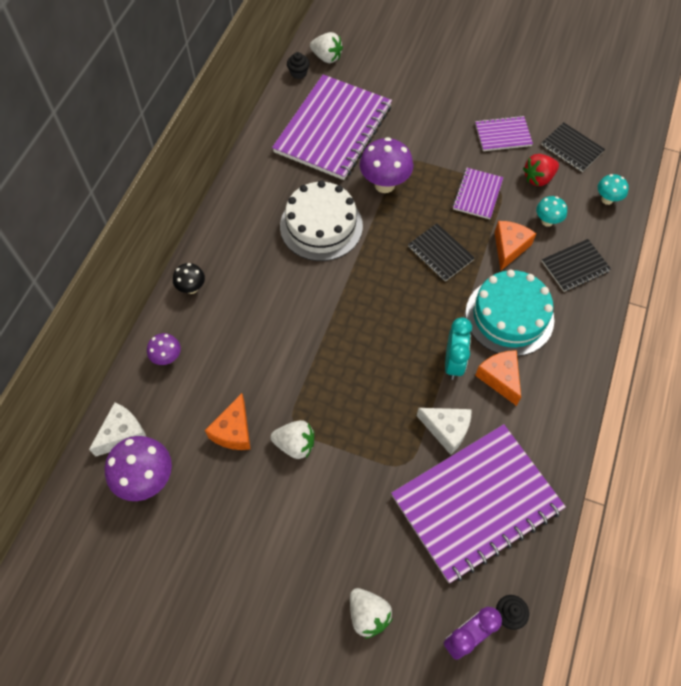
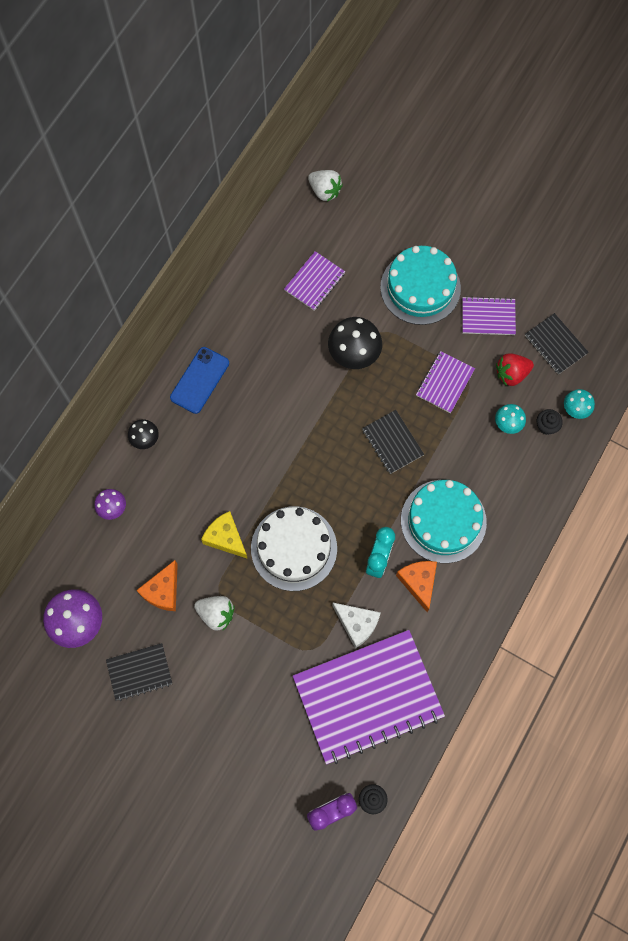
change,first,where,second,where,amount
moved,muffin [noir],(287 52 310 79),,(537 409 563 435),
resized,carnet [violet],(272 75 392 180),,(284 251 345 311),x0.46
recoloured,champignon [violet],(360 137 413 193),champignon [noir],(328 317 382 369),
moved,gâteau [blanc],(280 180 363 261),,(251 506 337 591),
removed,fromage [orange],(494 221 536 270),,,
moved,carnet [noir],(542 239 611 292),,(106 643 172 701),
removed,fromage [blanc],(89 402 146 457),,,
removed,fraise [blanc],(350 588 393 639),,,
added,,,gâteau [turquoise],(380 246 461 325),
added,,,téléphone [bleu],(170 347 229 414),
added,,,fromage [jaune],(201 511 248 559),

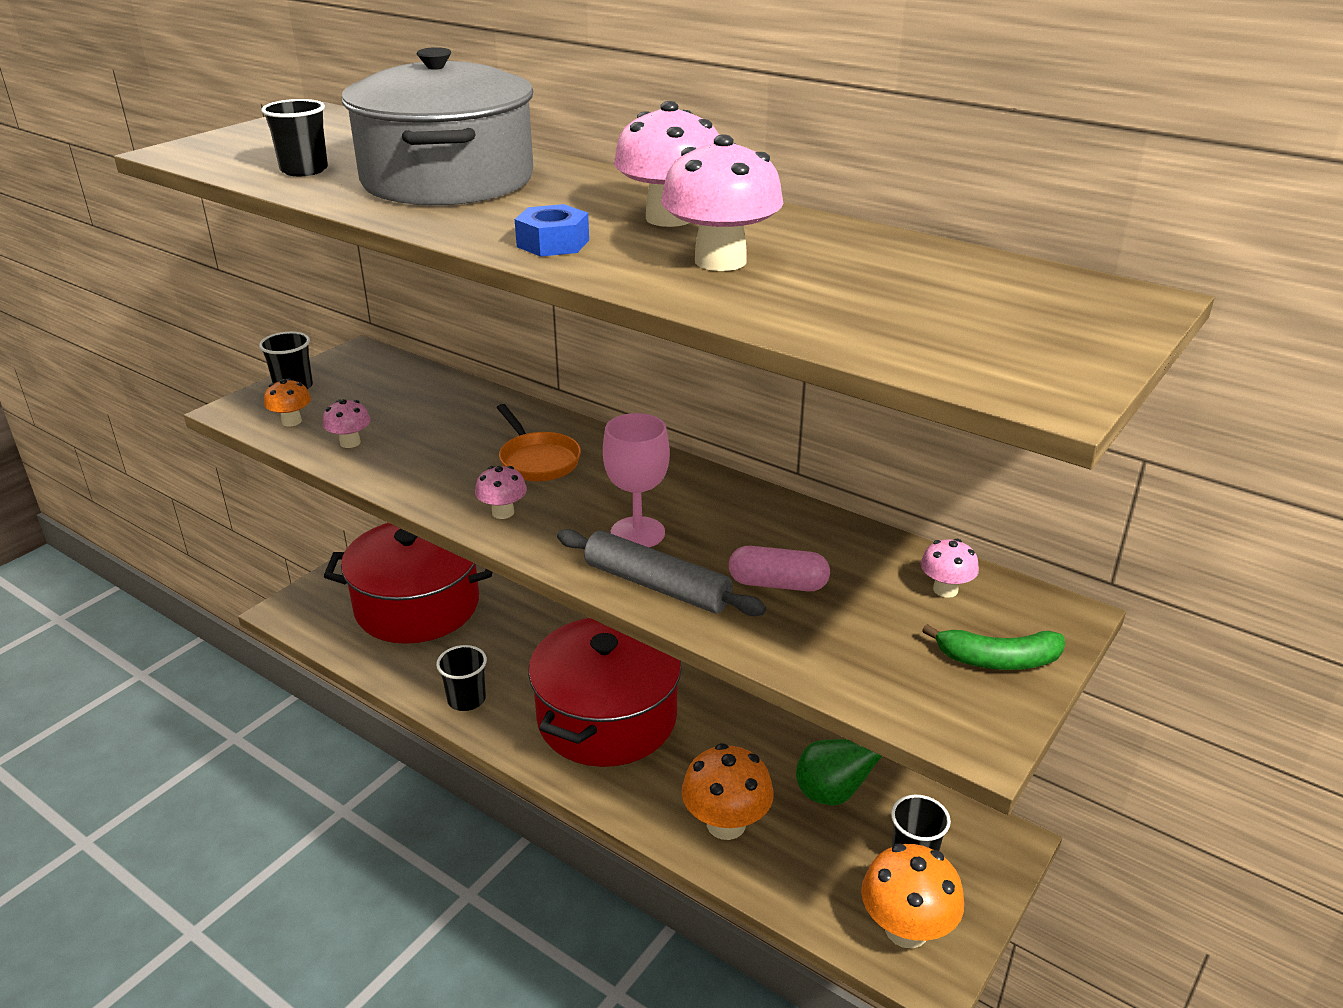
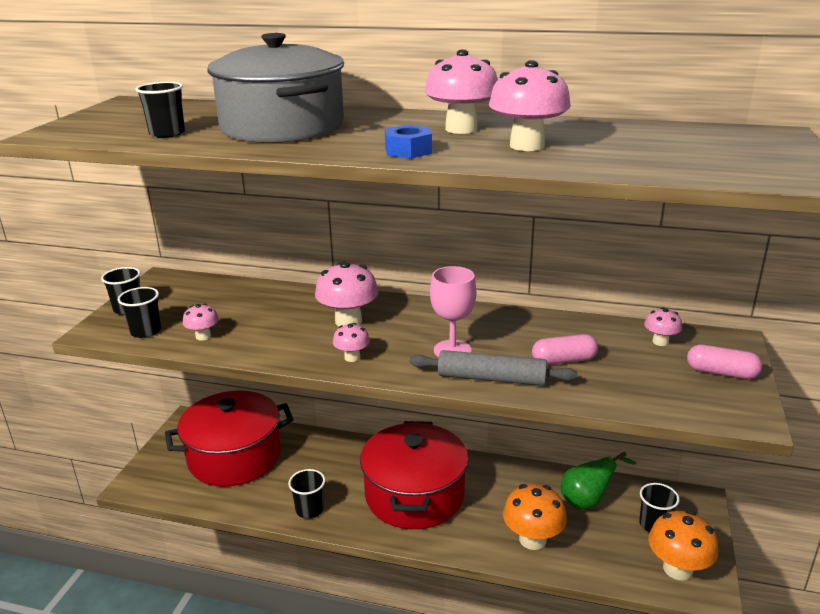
change,first,where,second,where,amount
replaced,champignon [orange],(264 379 311 426),gobelet [noir],(118 287 161 338),
replaced,poêle [orange],(497 404 581 481),champignon [rose],(315 261 378 326),
replaced,banane [vert],(922 624 1065 670),gélule [rose],(687 344 762 379),

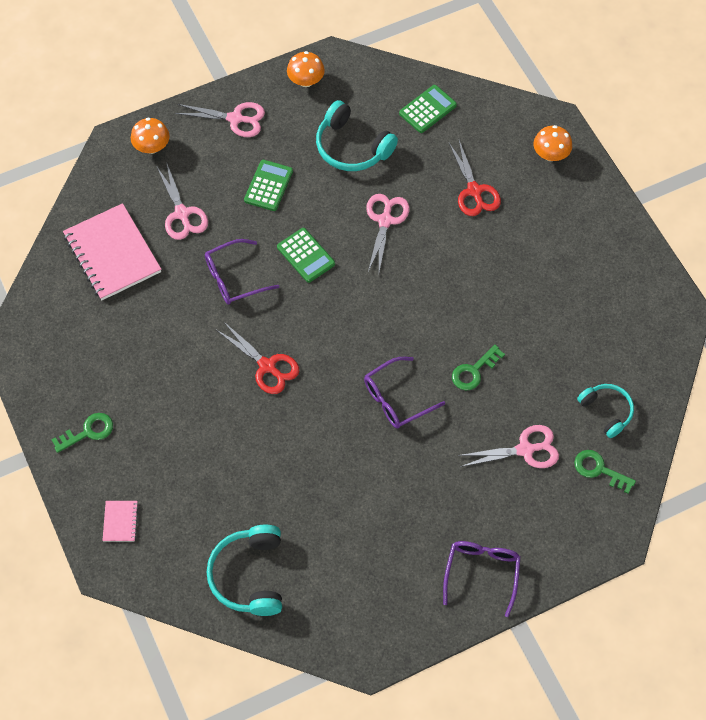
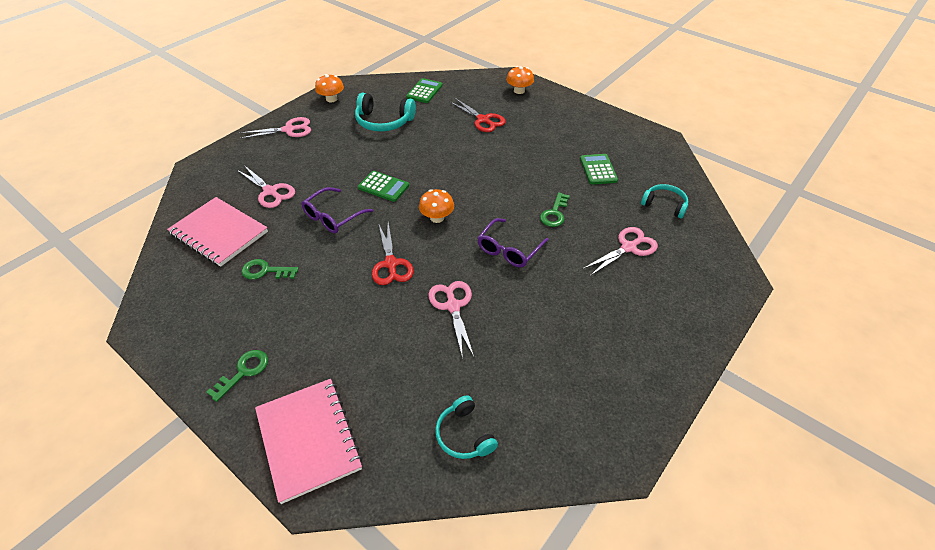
change,first,where,second,where,amount
moved,champignon [orange],(131 118 170 154),,(419 189 454 223),
moved,calculatrice [vert],(244 160 293 211),,(580 154 618 185),
moved,ciseaux [rose],(366 194 410 272),,(428 281 474 359),
turned,ciseaux [rouge],(216 321 299 394),,(372 223 414 285),60 degrees clockwise
moved,clé [vert],(574 450 636 494),,(242 259 299 279),
resized,carnet [rose],(102 501 139 542),,(255 379 363 504),x2.28
resized,casque audio [turquoise],(206 525 282 616),,(435 395 498 459),x0.64
removed,lunettes [violet],(443 541 521 617),,,

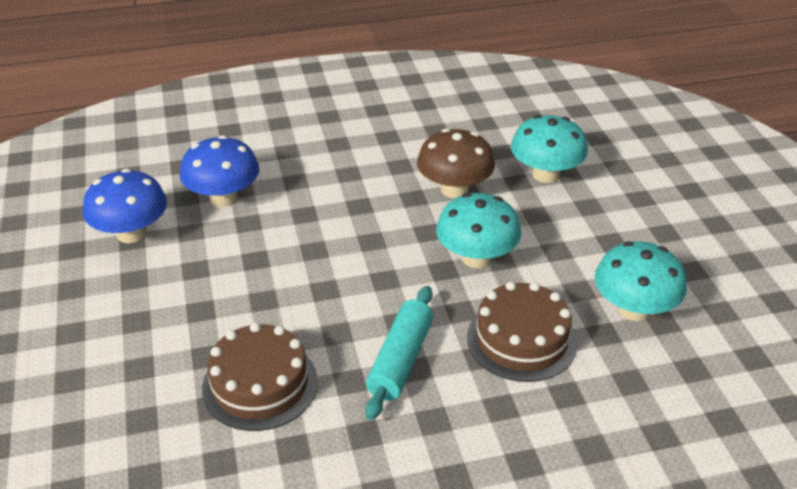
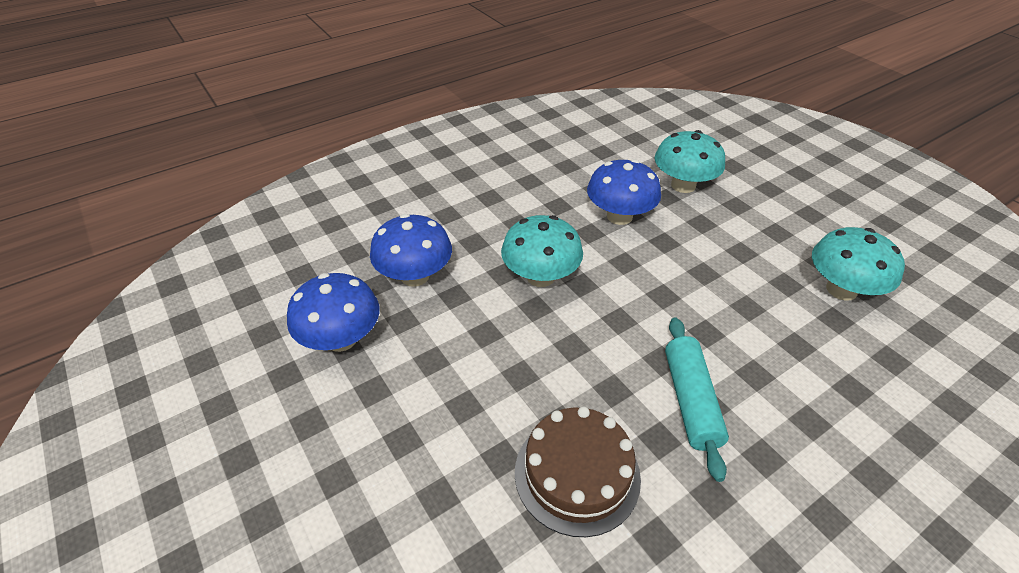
change,first,where,second,where,amount
recoloured,champignon [marron],(417 128 495 198),champignon [bleu],(587 159 661 225),
moved,champignon [turquoise],(436 193 521 268),,(501 215 583 287),
removed,gâteau [marron],(467 282 577 382),,,

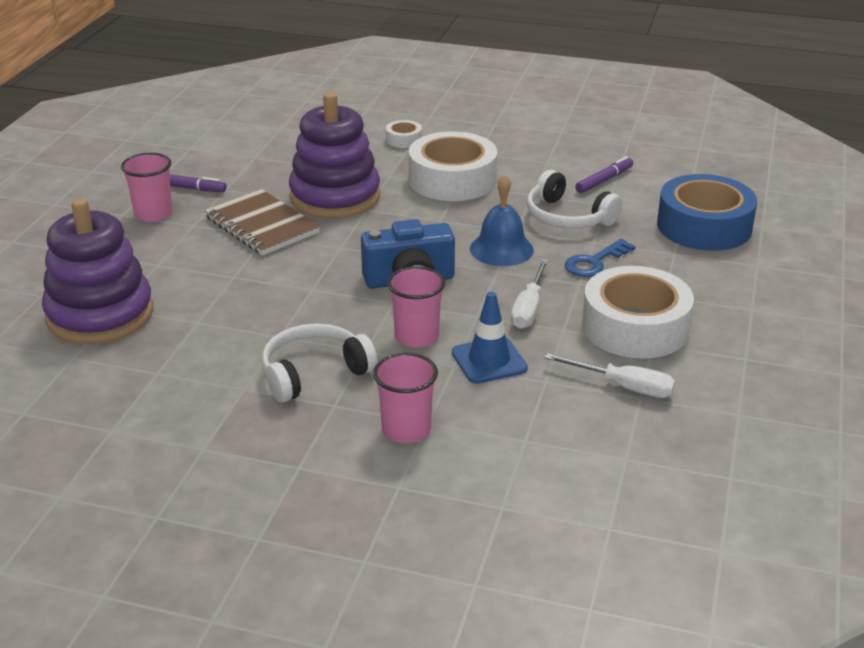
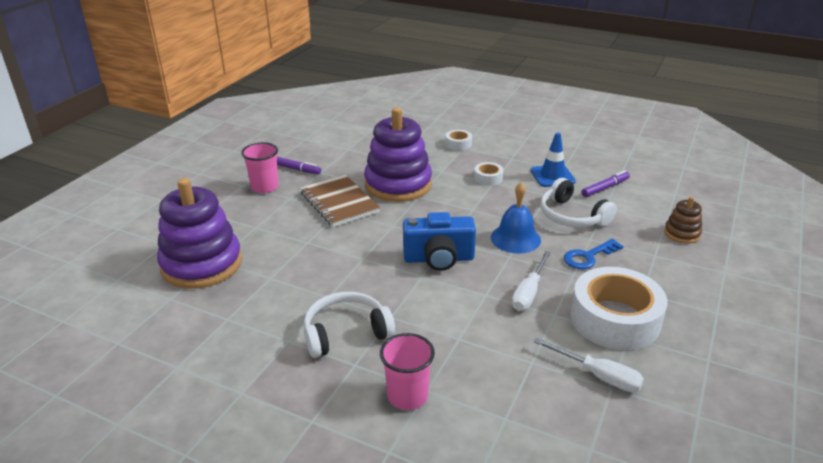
change,first,where,second,where,amount
resized,ruban adhésif [blanc],(409 132 497 201),,(474 162 503 186),x0.43
replaced,ruban adhésif [bleu],(657 174 757 251),jouet à empiler [marron],(664 196 702 244),
removed,gobelet [rose],(387 266 445 348),,,
moved,cône de chantier [bleu],(452 292 528 384),,(531 132 576 187),

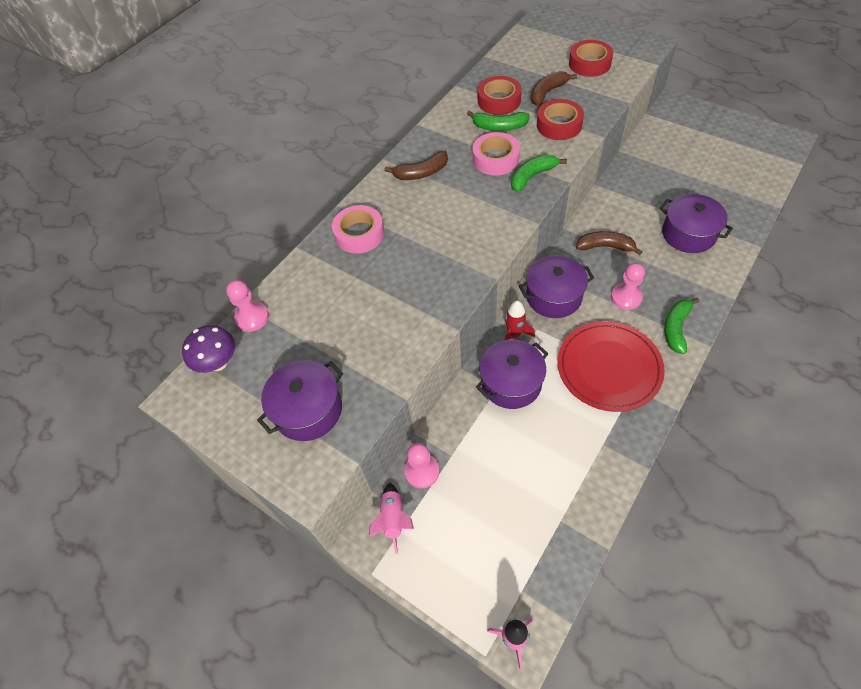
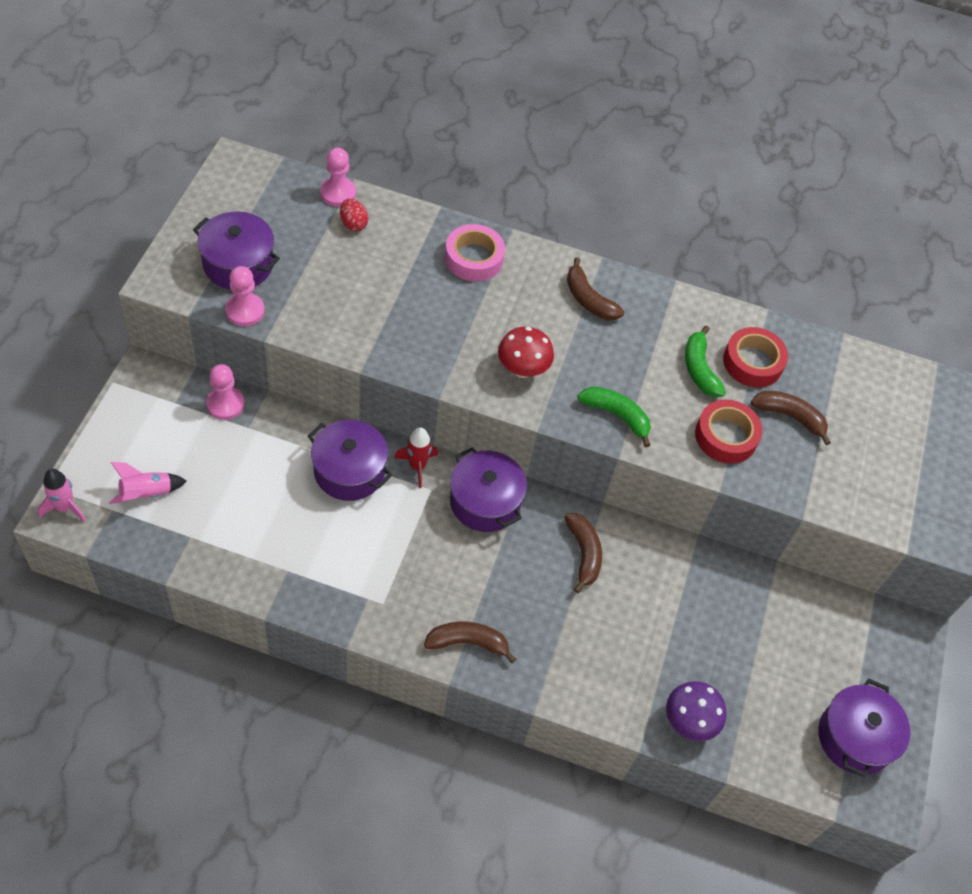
change,first,where,second,where,amount
removed,ruban adhésif [rouge],(569 40 613 77),,,
removed,ruban adhésif [rose],(473 132 520 175),,,
moved,marmite [violet],(660 194 733 253),,(818 678 911 777),
moved,pion [rose],(611 263 645 310),,(225 266 265 326),
recoloured,banane [vert],(664 298 700 354),banane [marron],(424 621 516 663),
removed,assiette [rouge],(558 321 665 412),,,
moved,champignon [violet],(182 325 235 373),,(666 681 727 741),
moved,fusée [rose],(369 483 414 554),,(109 462 186 504),
added,,,œuf [rouge],(340 199 368 231),
added,,,champignon [rouge],(498 327 554 378),

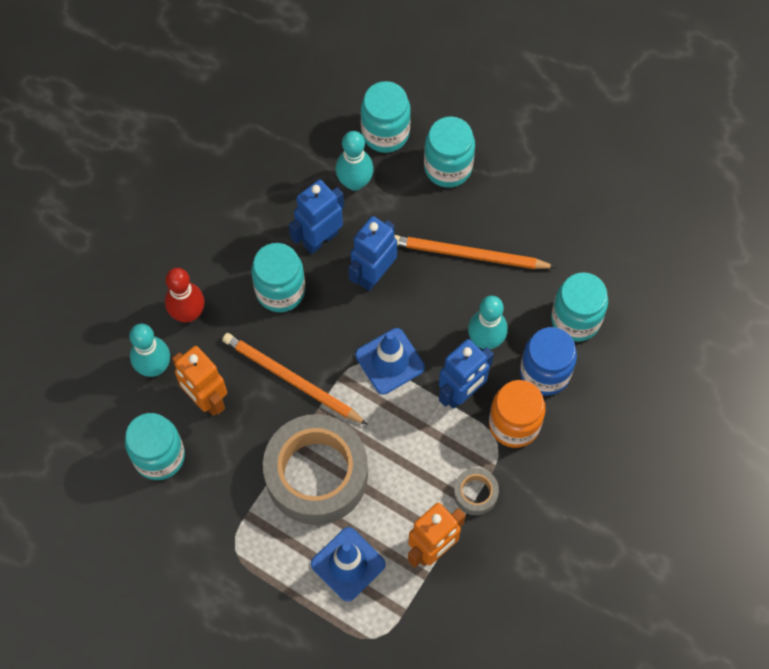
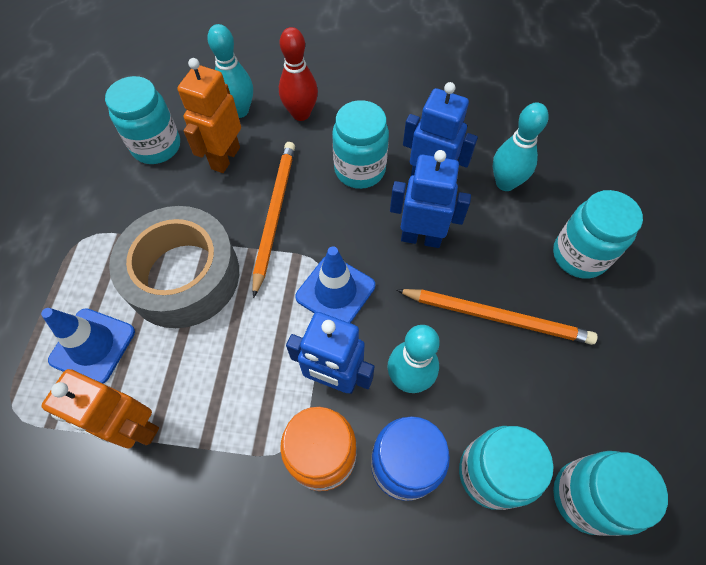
change,first,where,second,where,amount
moved,bocal [turquoise],(361 81 411 153),,(553 451 668 536),
turned,crayon [orange],(394 235 556 269),,(396 289 597 345),120 degrees clockwise
removed,ruban adhésif [gris],(454 468 499 515),,,

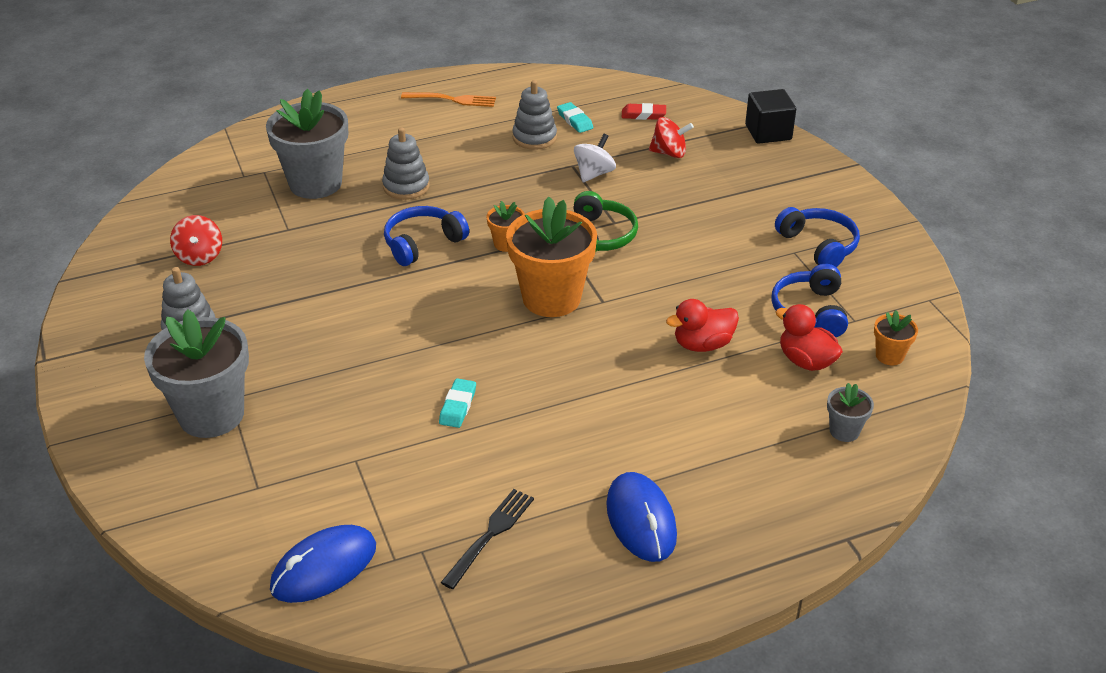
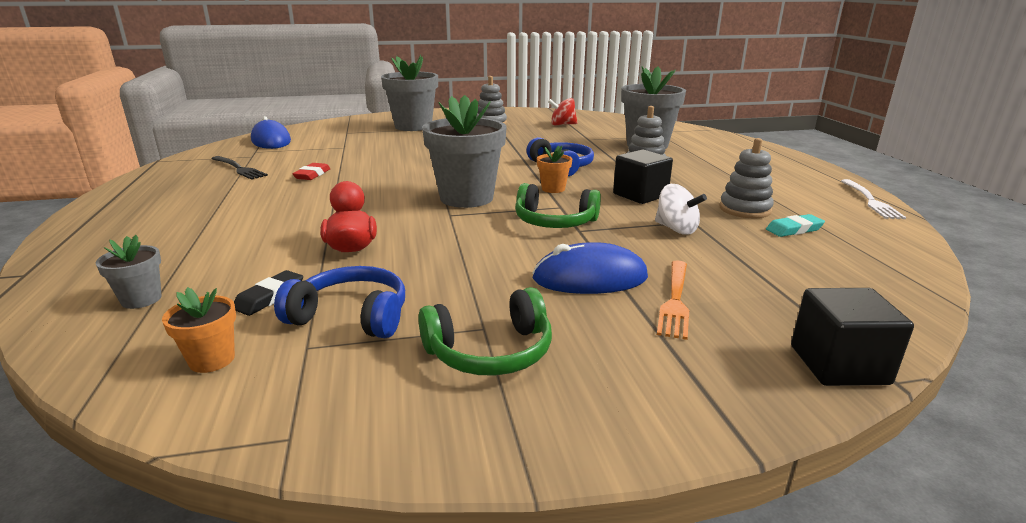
change,first,where,second,where,amount
moved,fourchette [orange],(401 92 496 107),,(657 260 689 340),
moved,gomme [rouge],(622 103 666 120),,(292 163 330 180),
removed,toupie [rouge],(649 117 694 158),,,
recoloured,pot de fleurs [orange],(506 197 597 317),pot de fleurs [gris],(422 95 507 208),
recoloured,casque audio [bleu],(775 207 860 267),casque audio [vert],(418 287 552 376),
replaced,canard [rouge],(776 304 843 371),gomme [noir],(234 270 303 316),
removed,gomme [turquoise],(439 378 476 428),,,
moved,souris [bleu],(606 472 677 562),,(532 242 648 294),
added,,,cube [noir],(613 150 673 204),
added,,,fourchette [blanc],(841 179 906 219),

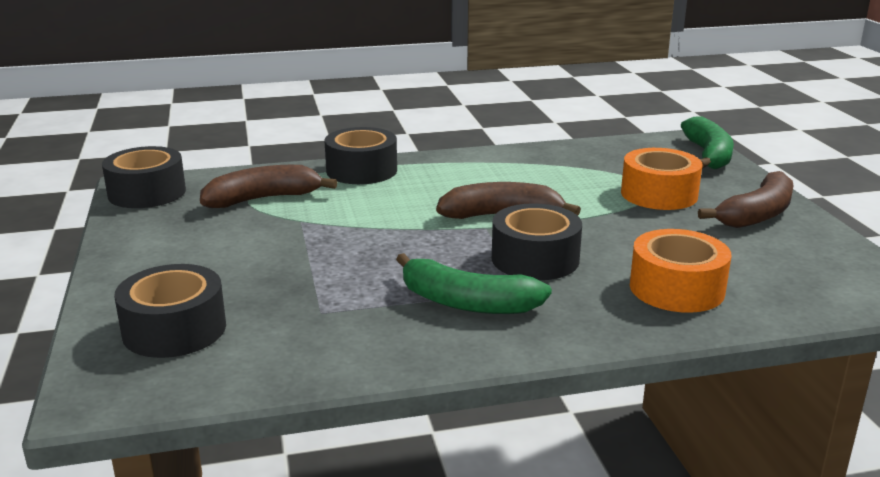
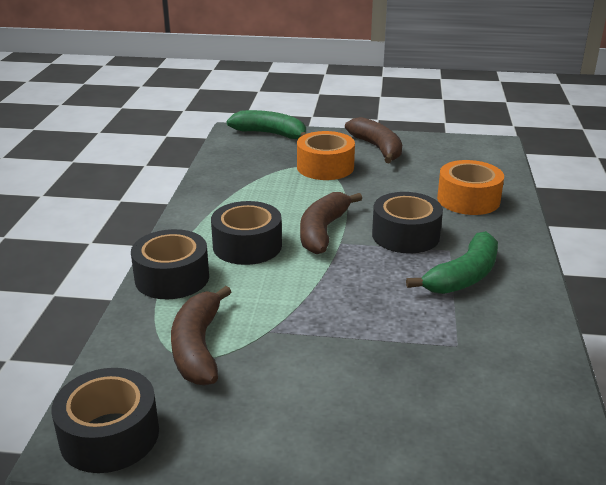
change,first,where,second,where,amount
moved,ruban adhésif [noir],(114 264 226 358),,(211 201 282 265),

